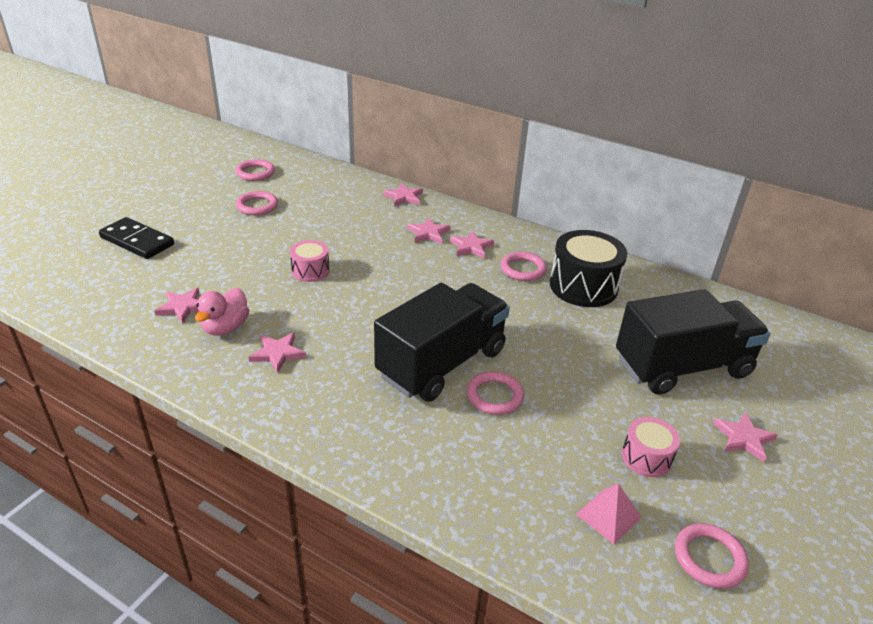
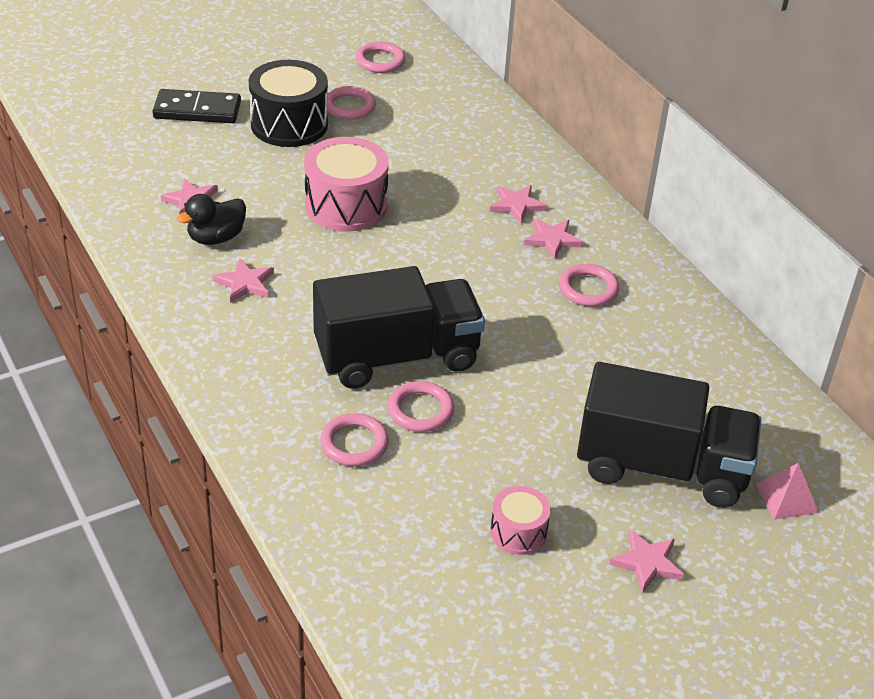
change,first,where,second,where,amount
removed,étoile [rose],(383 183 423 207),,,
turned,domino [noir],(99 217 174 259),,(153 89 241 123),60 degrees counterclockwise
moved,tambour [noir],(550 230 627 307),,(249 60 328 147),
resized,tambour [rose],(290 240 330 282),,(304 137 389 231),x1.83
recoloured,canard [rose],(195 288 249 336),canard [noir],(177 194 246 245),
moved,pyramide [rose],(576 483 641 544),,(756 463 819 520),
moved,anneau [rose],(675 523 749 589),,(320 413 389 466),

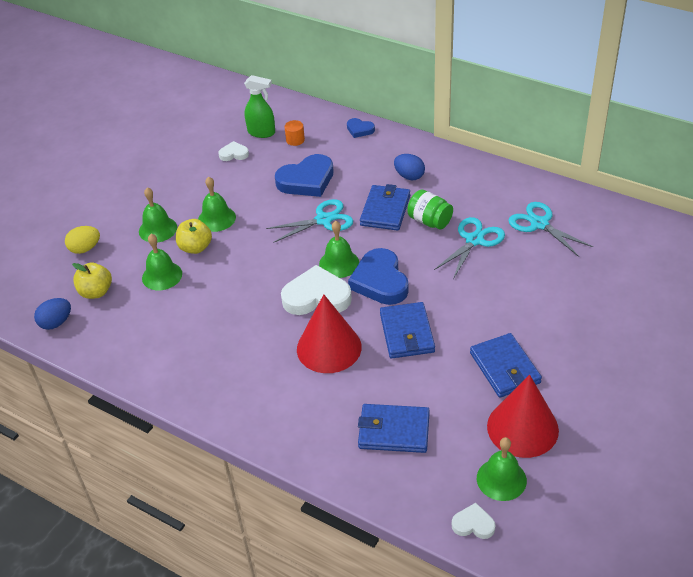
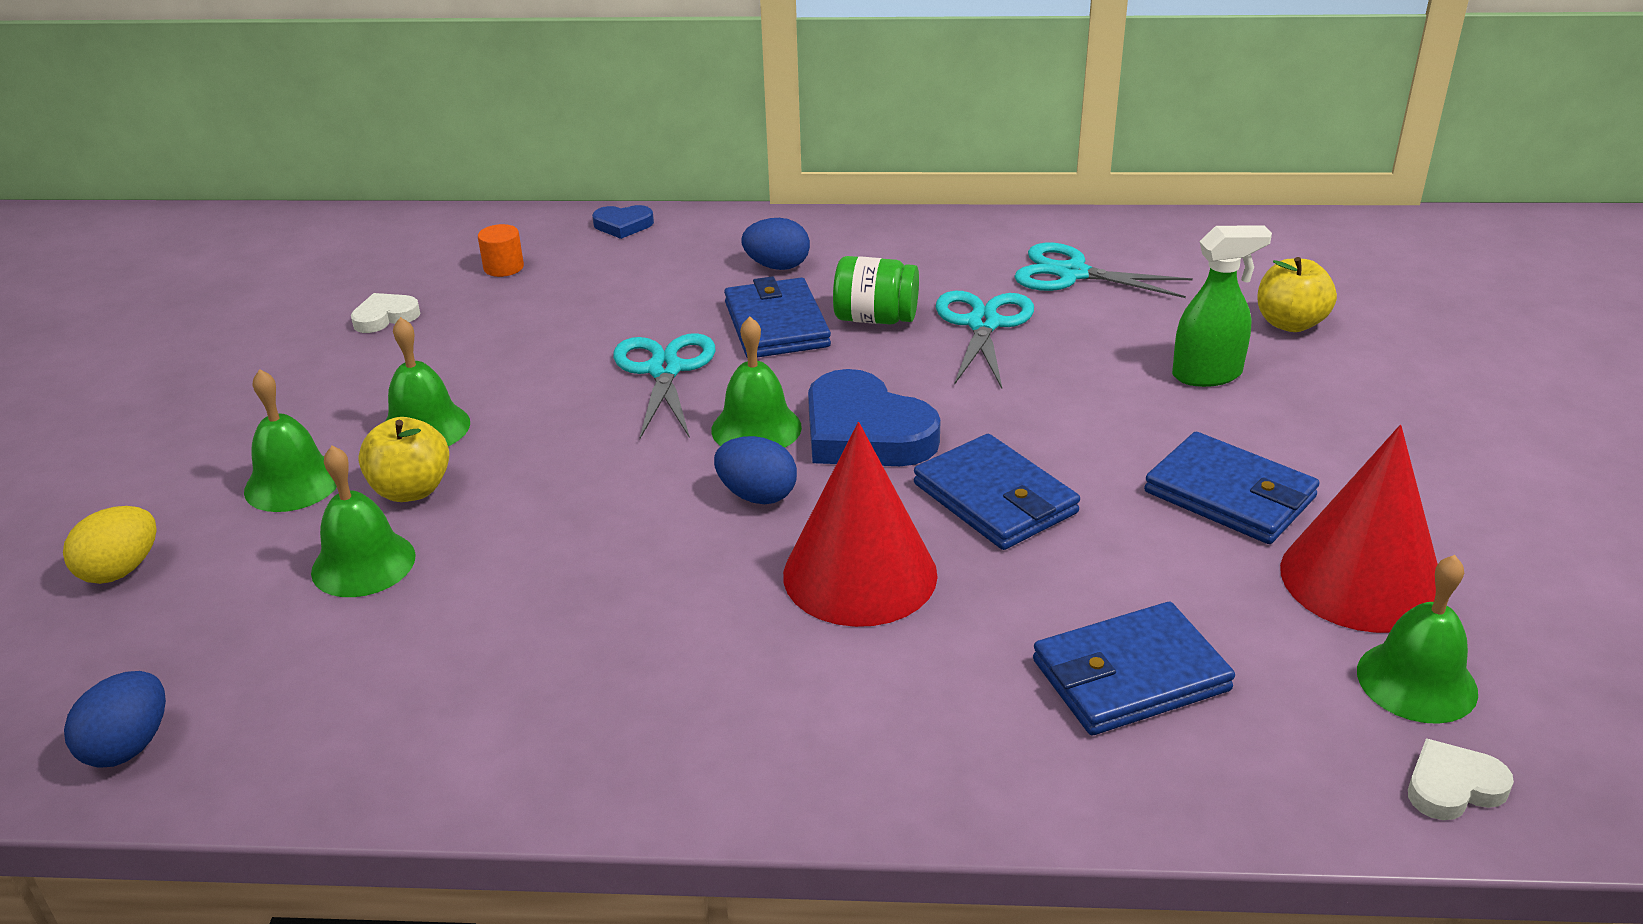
change,first,where,second,where,amount
moved,vaporisateur [vert],(244 75 275 138),,(1172 225 1272 387),
removed,cœur [bleu],(275 154 334 197),,,
turned,ciseaux [turquoise],(266 199 353 243),,(613 333 716 439),45 degrees counterclockwise
moved,pomme [jaune],(72 263 112 299),,(1257 257 1337 332),
replaced,cœur [blanc],(281 265 352 315),œuf [bleu],(714 436 797 504),

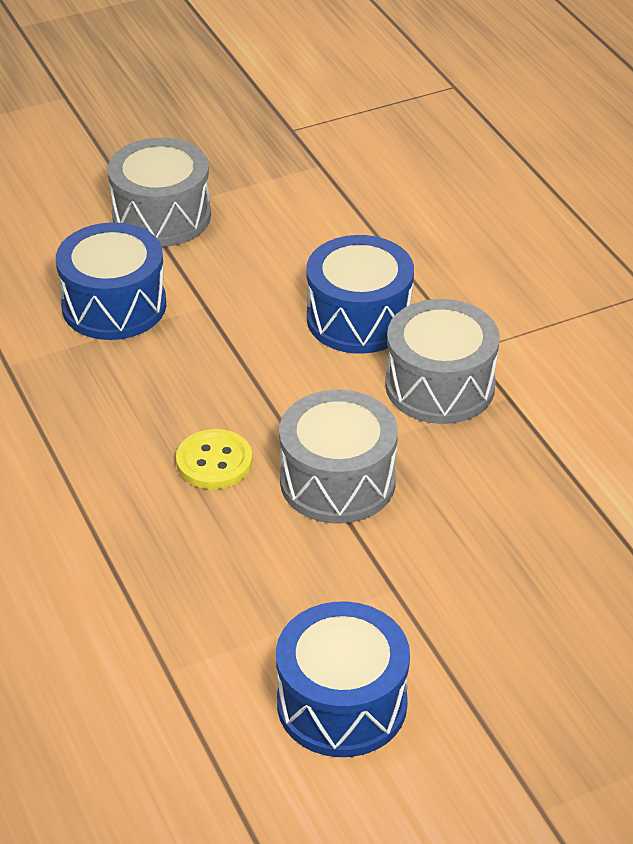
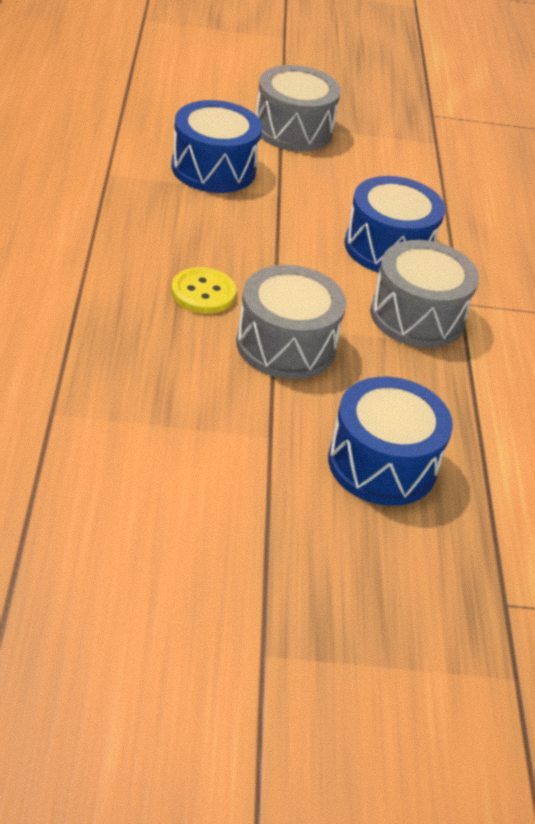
change,first,where,second,where,amount
moved,tambour [bleu],(276 601 410 757),,(328 377 453 506),

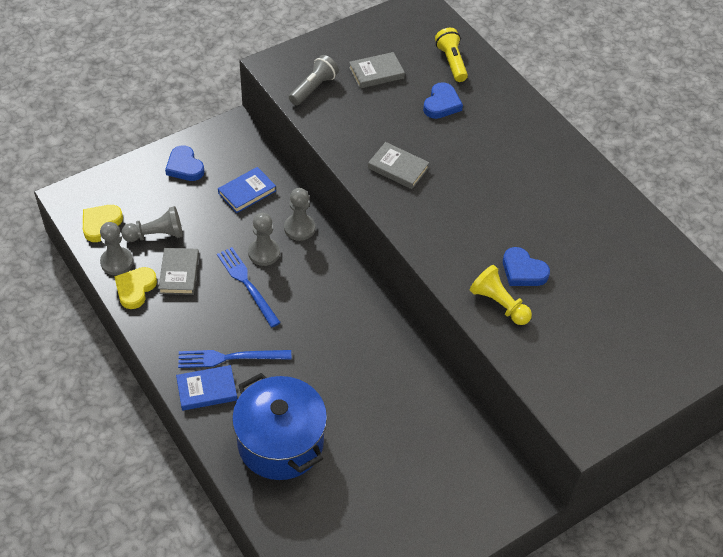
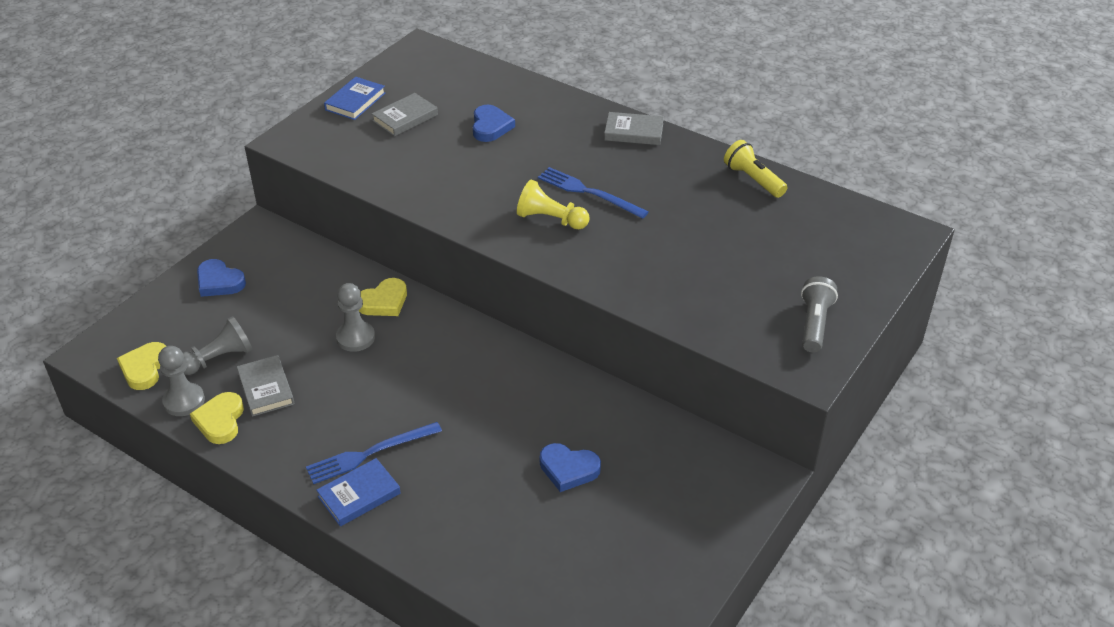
change,first,where,second,where,amount
moved,lampe de poche [jaune],(435 28 468 82),,(724 140 787 198),
moved,lampe de poche [gris],(289 55 339 105),,(801 276 838 352),
moved,livre [gris],(368 142 429 189),,(604 112 664 145),
moved,livre [bleu],(218 167 276 213),,(324 77 385 120),
replaced,pion [gris],(284 188 315 241),cœur [jaune],(359 278 407 316),
moved,fourchette [bleu],(217 247 281 327),,(538 167 648 219),
moved,cœur [bleu],(503 247 550 286),,(540 443 601 492),
moved,pion [jaune],(470 265 532 325),,(517 180 590 229),
removed,marmite [bleu],(232 373 327 480),,,

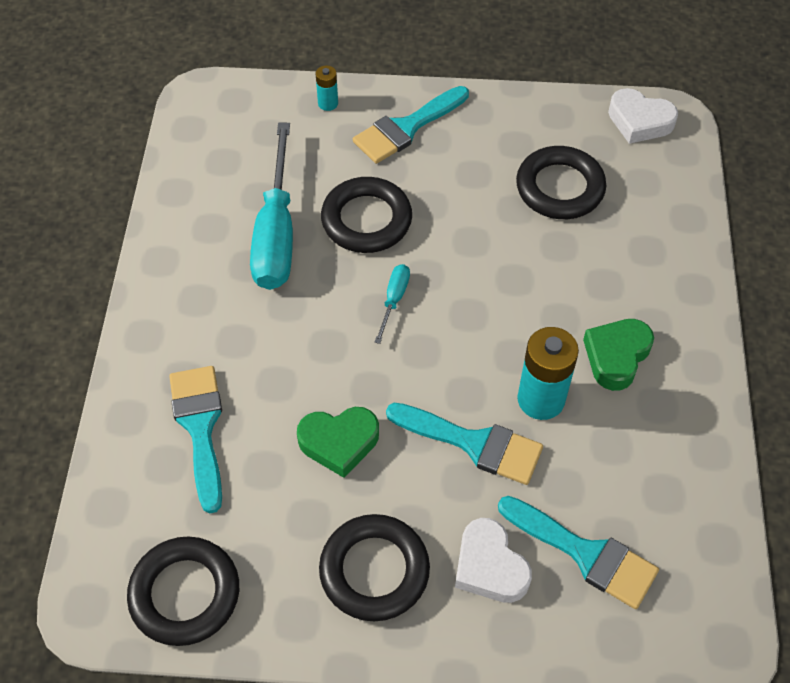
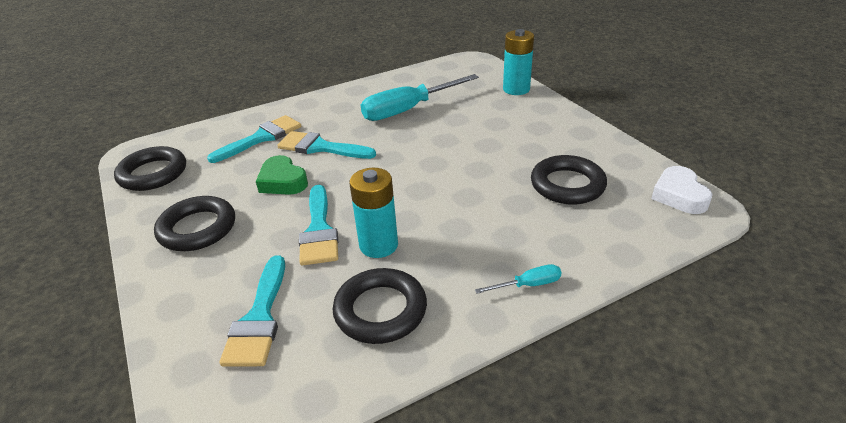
change,first,where,second,where,amount
resized,pile [turquoise],(316 66 338 111),,(503 29 534 95),x1.97
moved,pinceau [turquoise],(353 86 469 164),,(277 131 376 159),
moved,anneau [noir],(321 177 412 253),,(333 268 427 344),
moved,tournevis [turquoise],(374 264 410 344),,(475 264 562 294),
removed,cœur [vert],(583 319 654 391),,,
removed,cœur [blanc],(455 518 532 603),,,

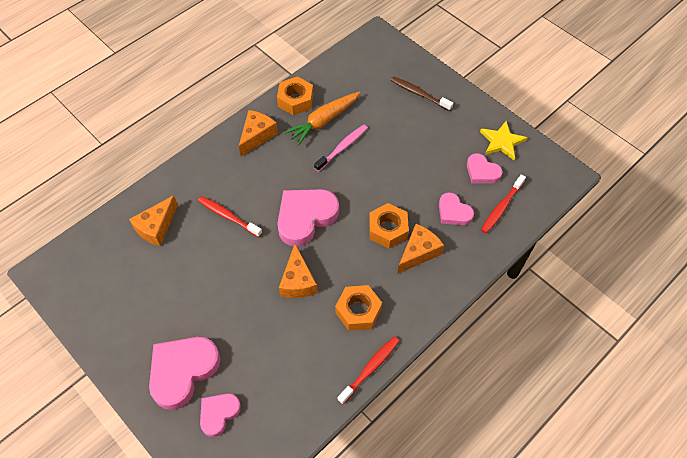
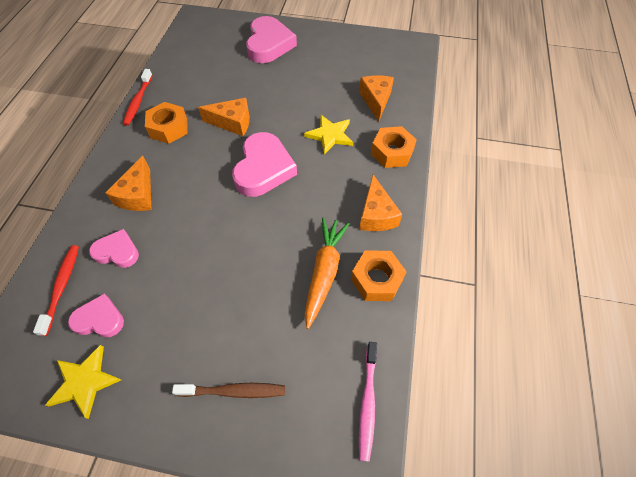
change,first,where,second,where,amount
moved,brosse à dents [rose],(314 124 368 172),,(359 342 377 462),
replaced,brosse à dents [rouge],(198 196 262 237),étoile [jaune],(304 114 353 155),
moved,écrou [orange],(369 203 409 249),,(371 126 417 168),
turned,fromage [orange],(279 244 318 298),,(198 98 250 136),135 degrees clockwise
removed,cœur [rose],(200 393 241 437),,,

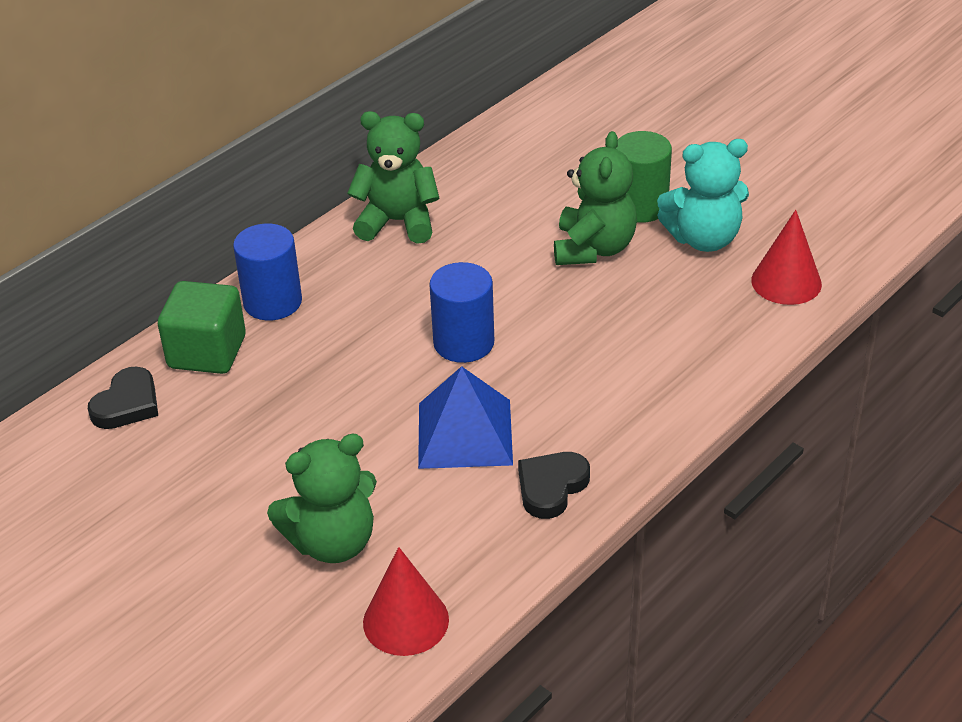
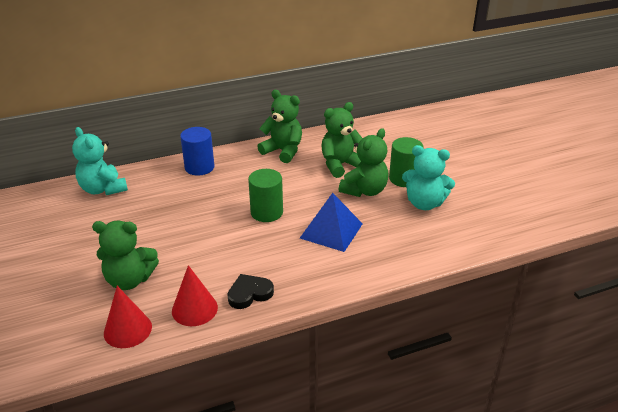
change,first,where,second,where,amount
moved,cône [rouge],(751 210 822 305),,(172 265 218 326),
recoloured,cylindre [bleu],(429 262 494 363),cylindre [vert],(248 169 283 222),
removed,cube [vert],(158 281 246 374),,,
moved,pyramide [bleu],(418 366 513 469),,(300 193 363 252),
replaced,cœur [noir],(88 367 158 429),ours en peluche [turquoise],(72 127 128 195),
added,,,ours en peluche [vert],(321 102 362 178),

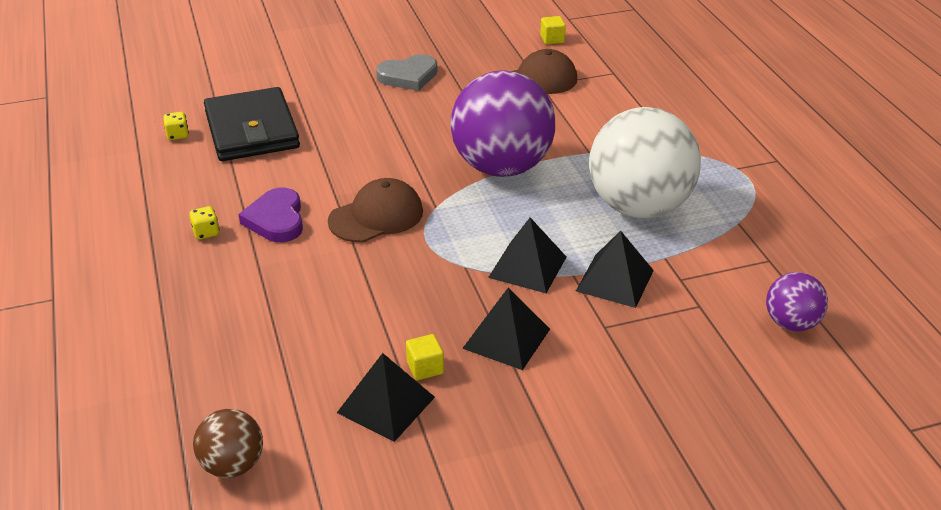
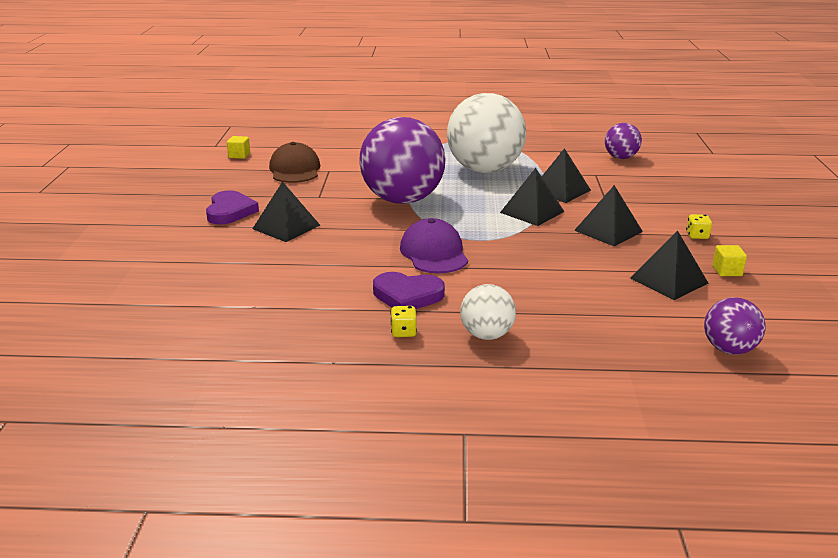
change,first,where,second,where,amount
recoloured,cœur [gris],(376 54 437 91),cœur [violet],(206 190 259 225),
removed,portefeuille [noir],(204 87 300 161),,,
moved,dé [jaune],(163 112 189 140),,(686 214 712 239),
recoloured,casquette [marron],(328 178 423 242),casquette [violet],(400 218 468 273),
moved,cube [jaune],(406 334 444 380),,(712 245 747 276),
recoloured,balle [marron],(193 409 263 478),balle [violet],(704 297 766 355),
added,,,pyramide [noir],(253 181 320 242),
added,,,balle [blanc],(460 284 516 340),

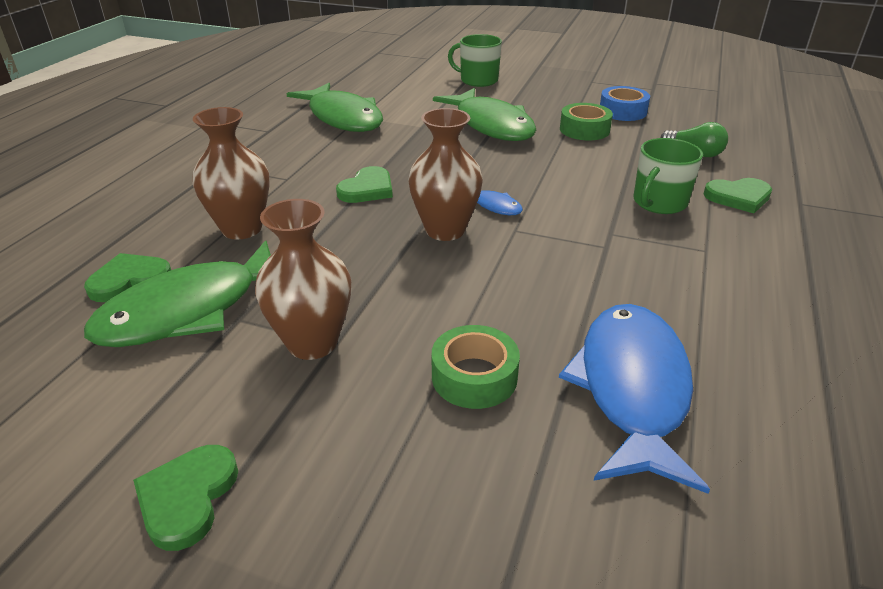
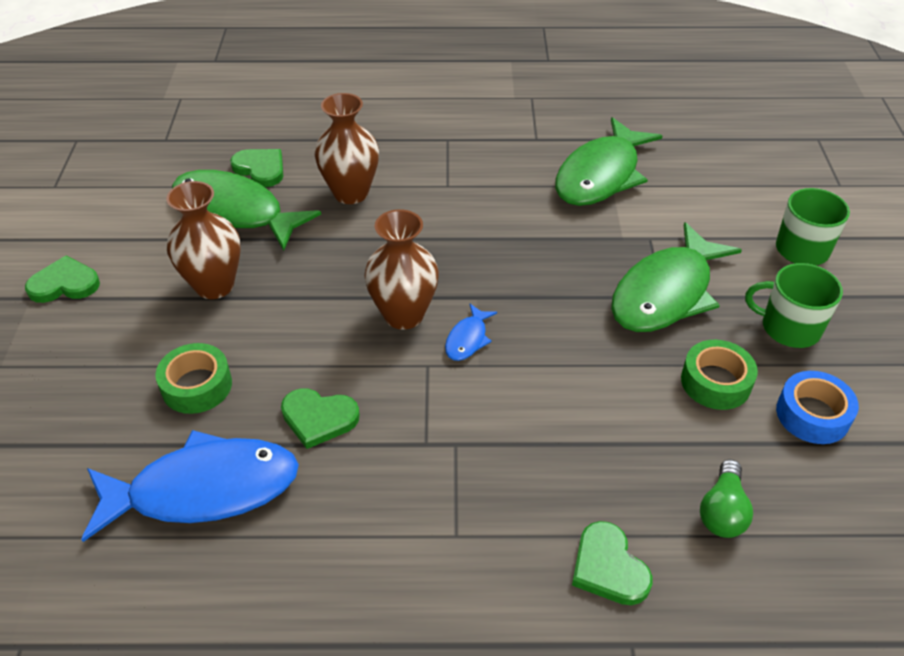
change,first,where,second,where,amount
moved,tasse [vert],(633 138 703 214),,(745 263 843 348),
moved,cœur [vert],(336 166 393 203),,(281 388 360 449),

